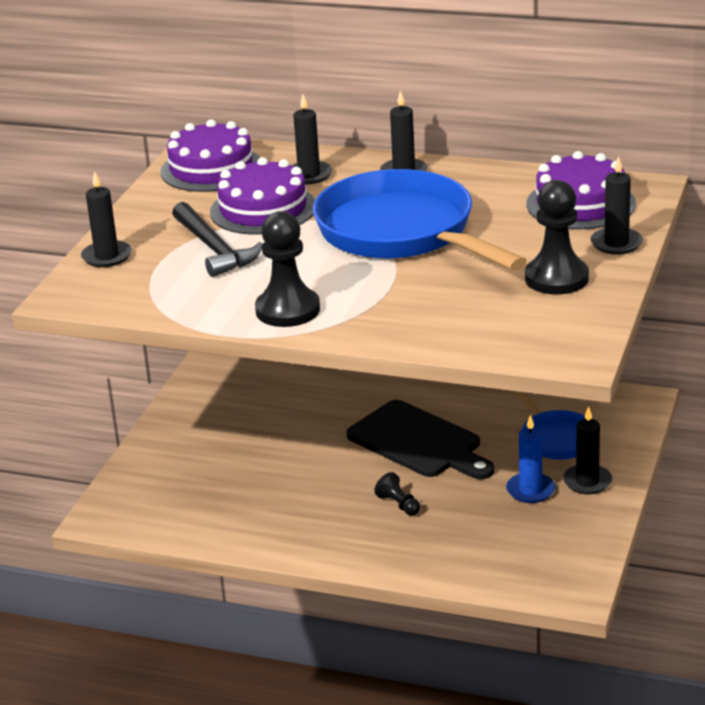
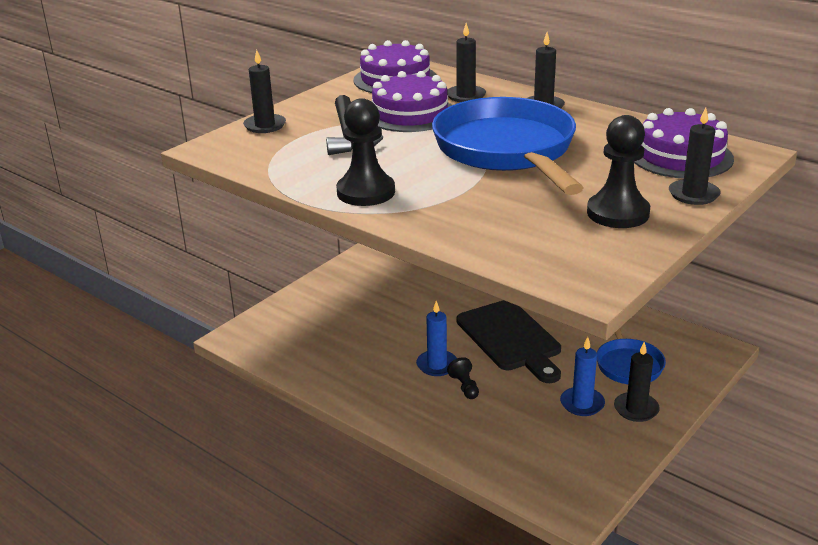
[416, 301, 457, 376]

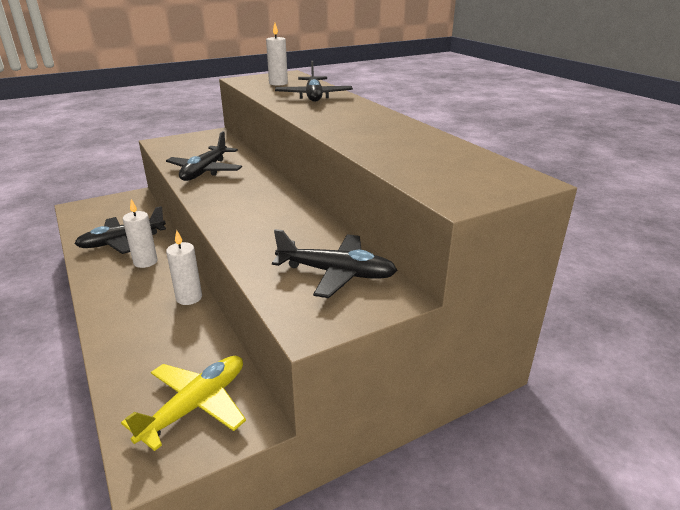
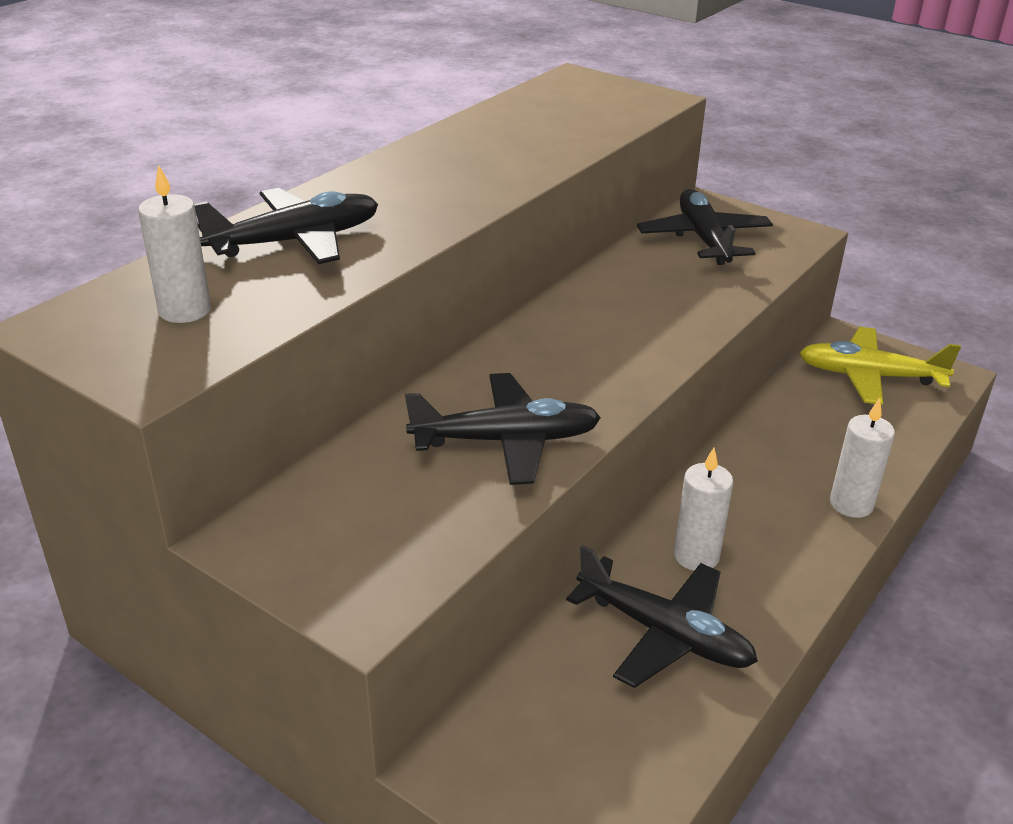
[830, 398, 895, 518]

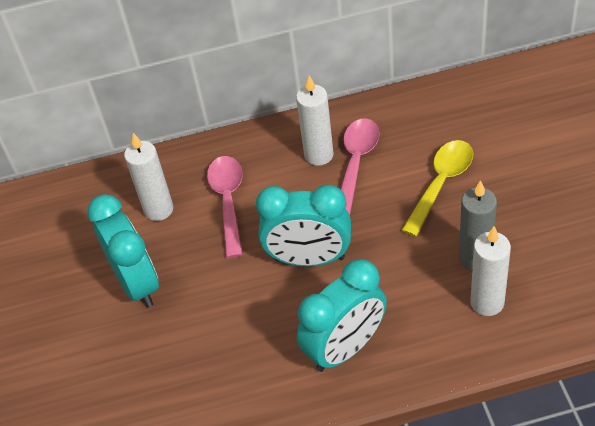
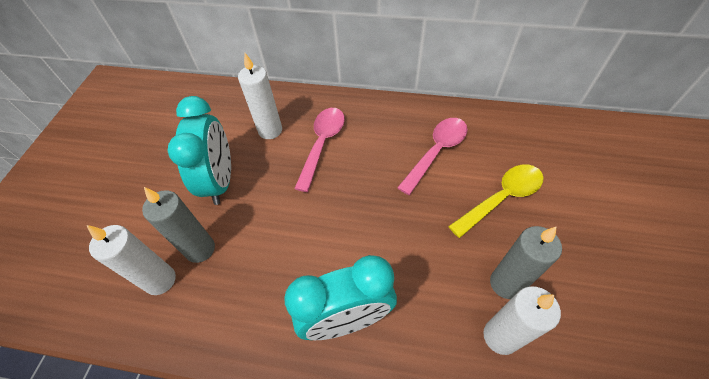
[256, 185, 351, 267] (first image)
[87, 225, 176, 295]
[142, 187, 215, 263]

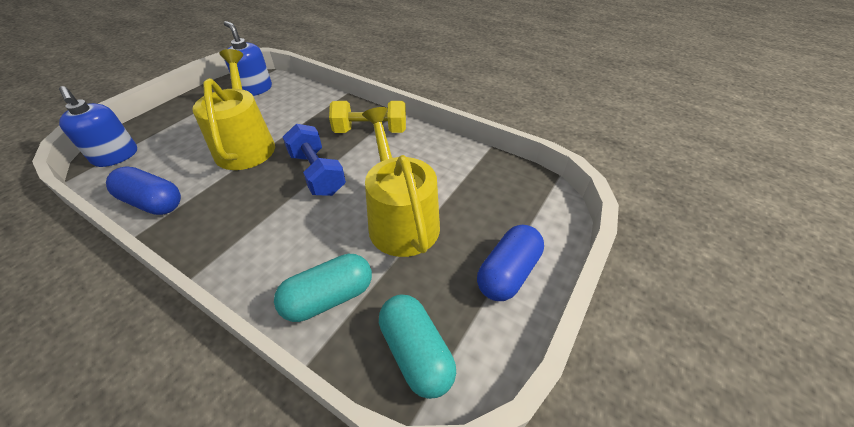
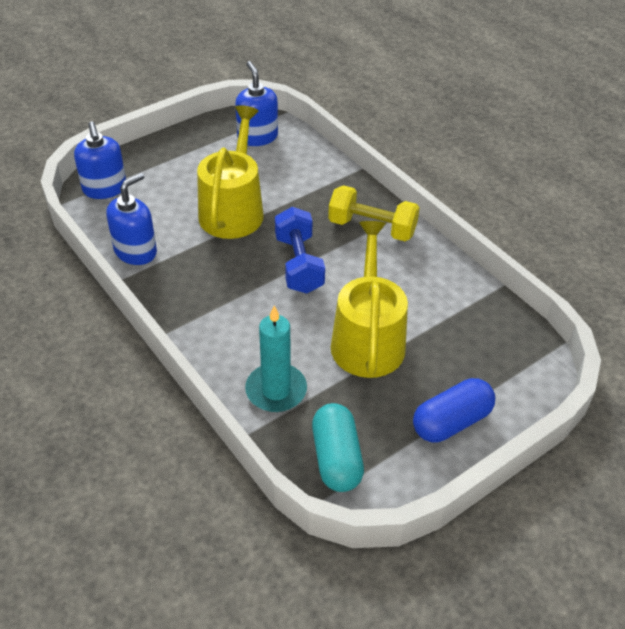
[106, 173, 157, 265]
[245, 306, 307, 412]

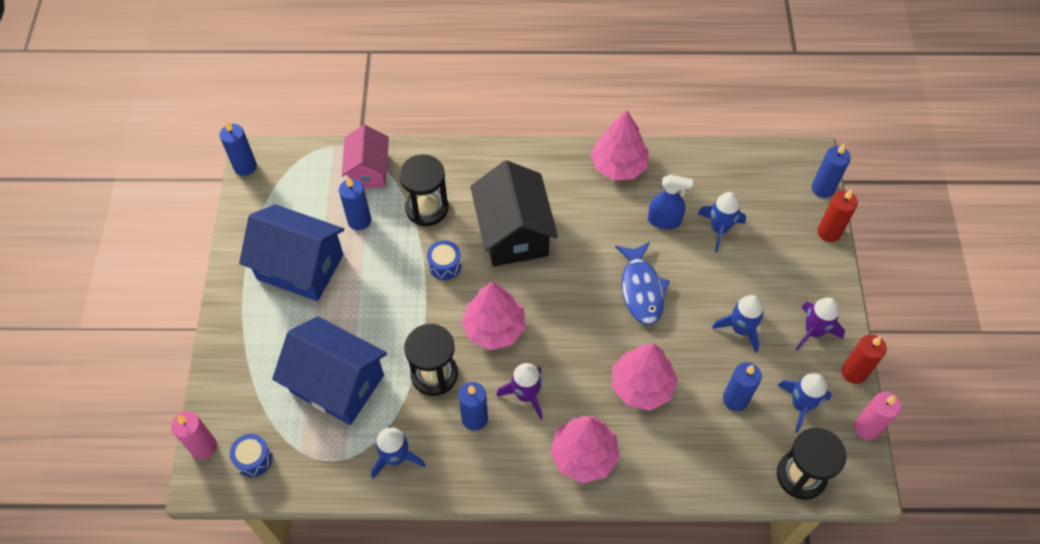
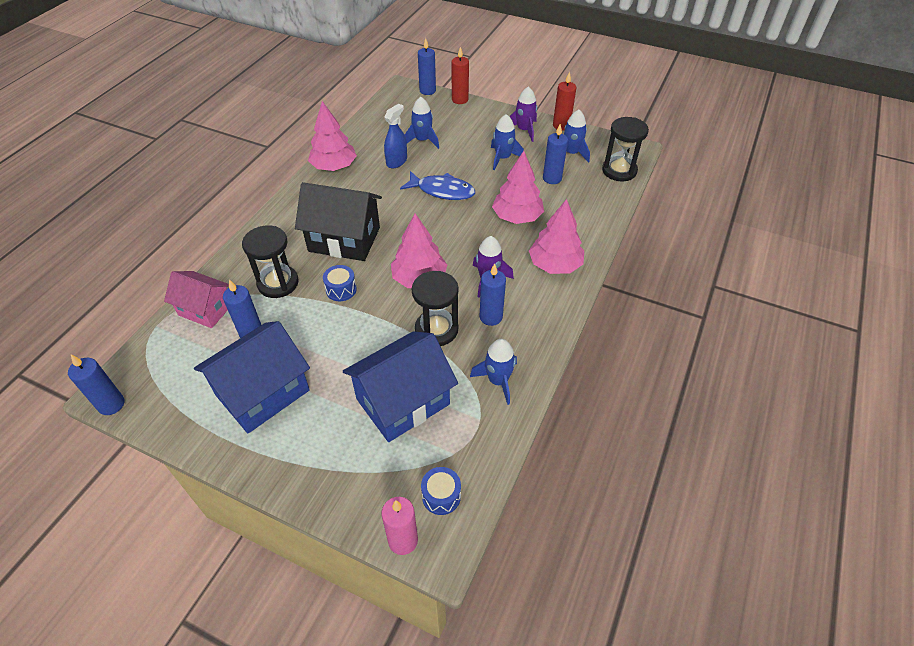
[854, 392, 901, 440] (first image)

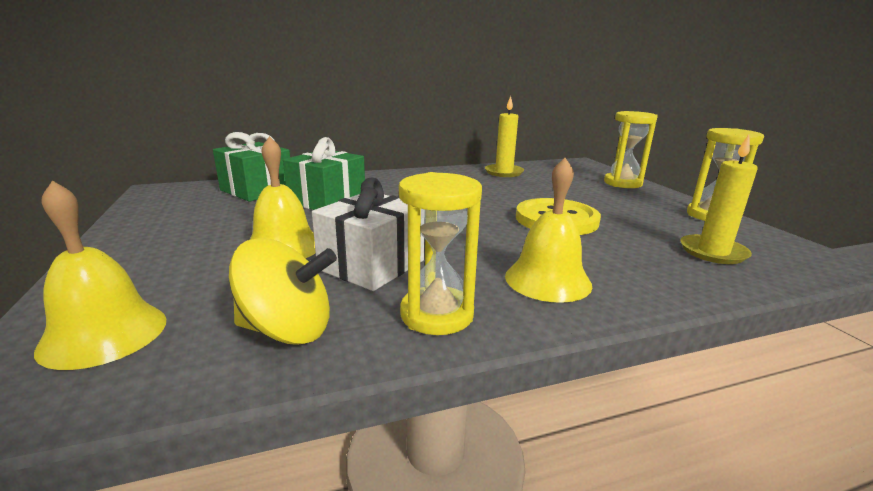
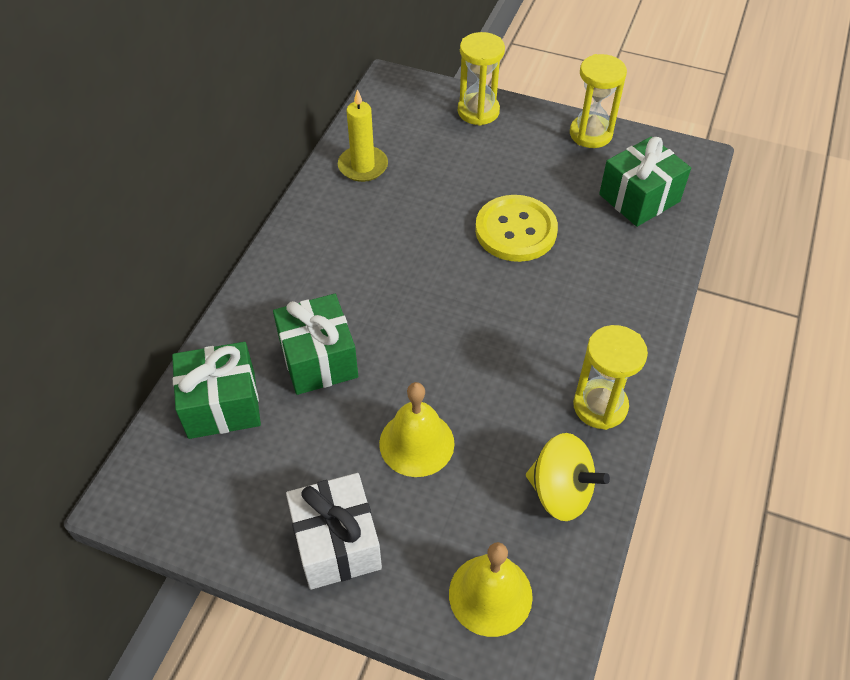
[526, 433, 610, 521]
[286, 473, 382, 590]
[505, 158, 592, 303] (first image)
[599, 136, 691, 227]

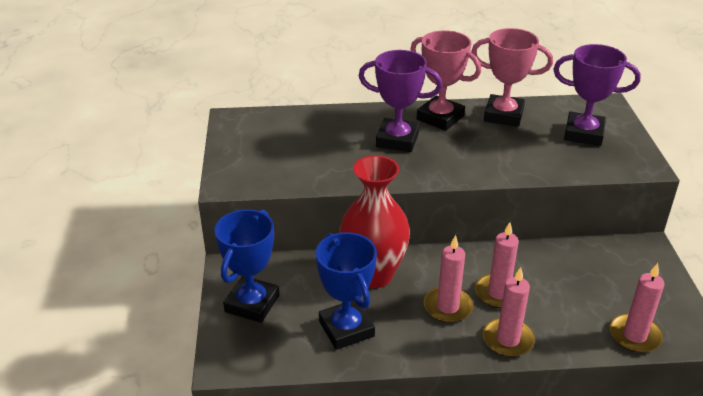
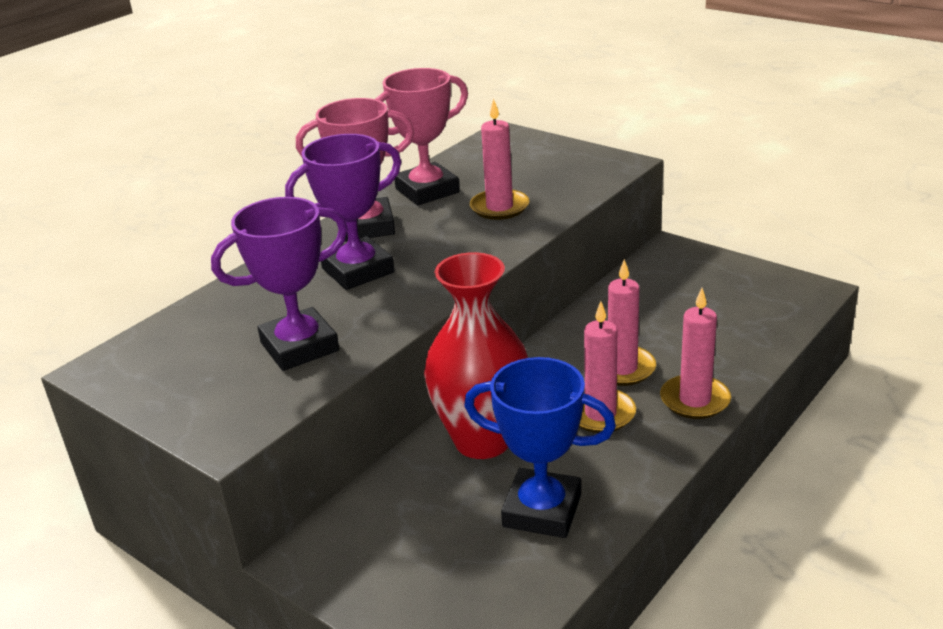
[214, 209, 279, 323] (first image)
[211, 197, 348, 371]
[470, 98, 529, 220]

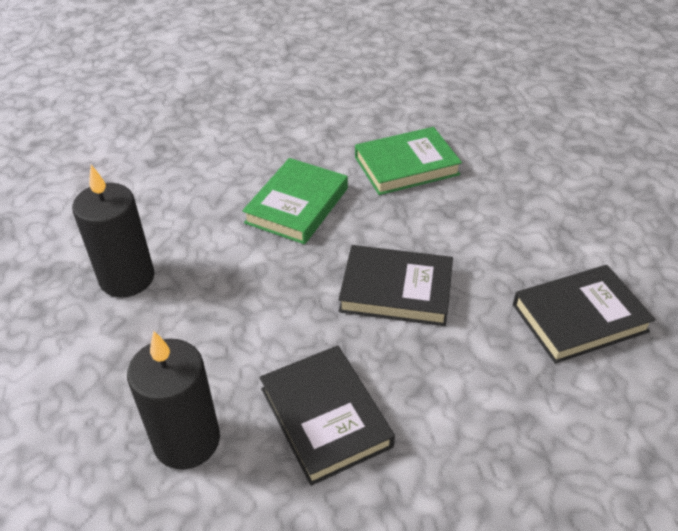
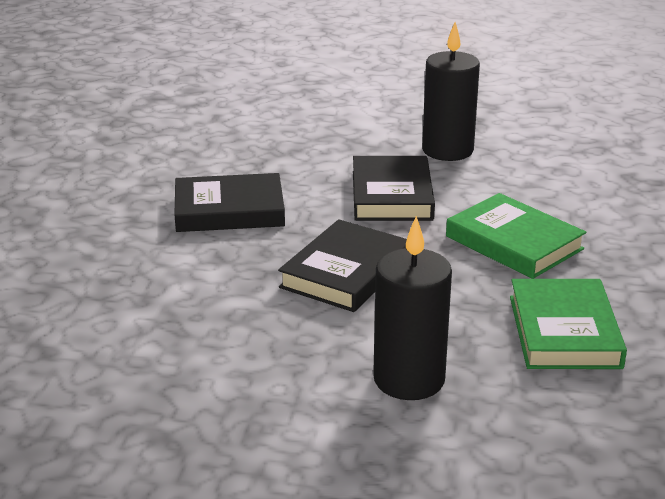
[373, 216, 452, 400]
[353, 156, 435, 221]

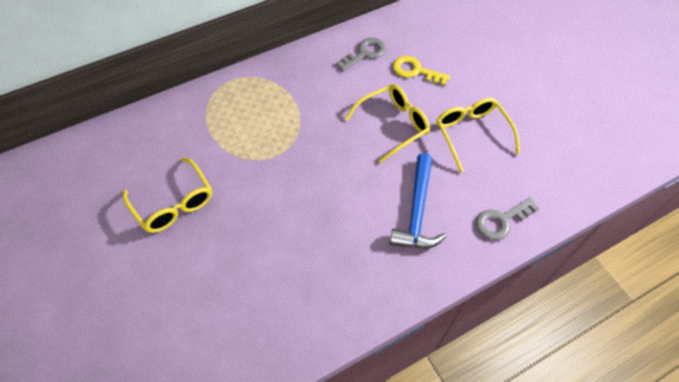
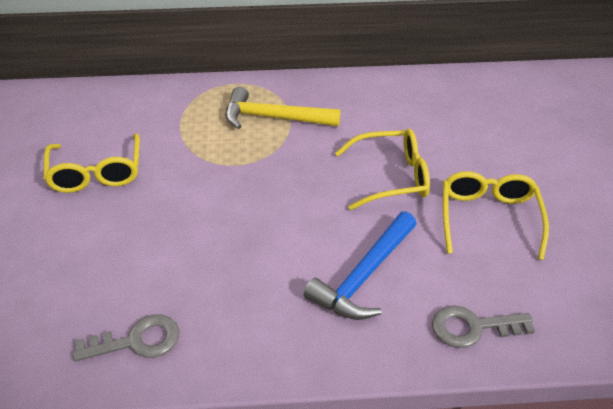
[73, 314, 179, 361]
[393, 56, 450, 85] (first image)
[225, 87, 341, 129]

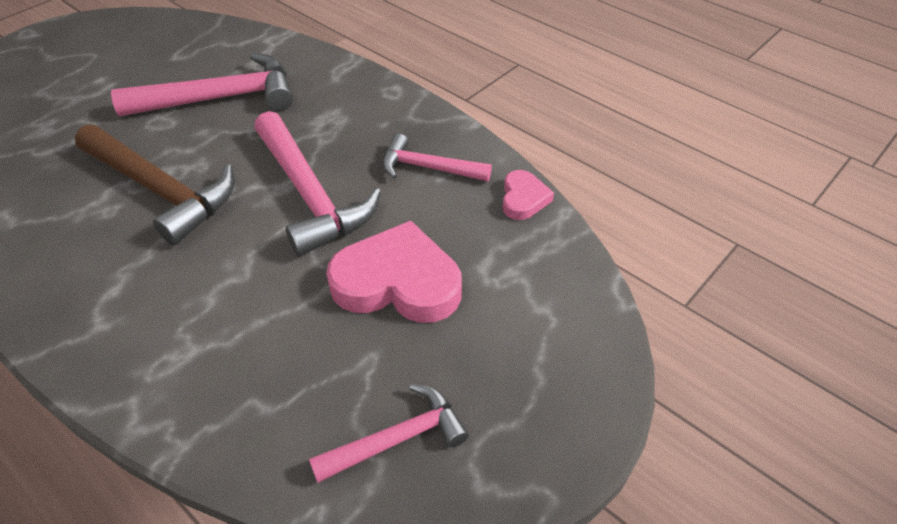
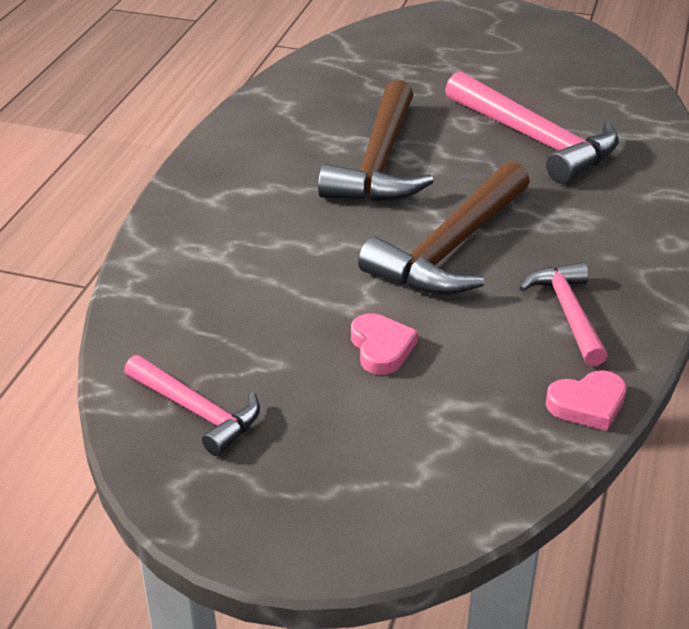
[358, 161, 530, 295]
[351, 313, 418, 375]

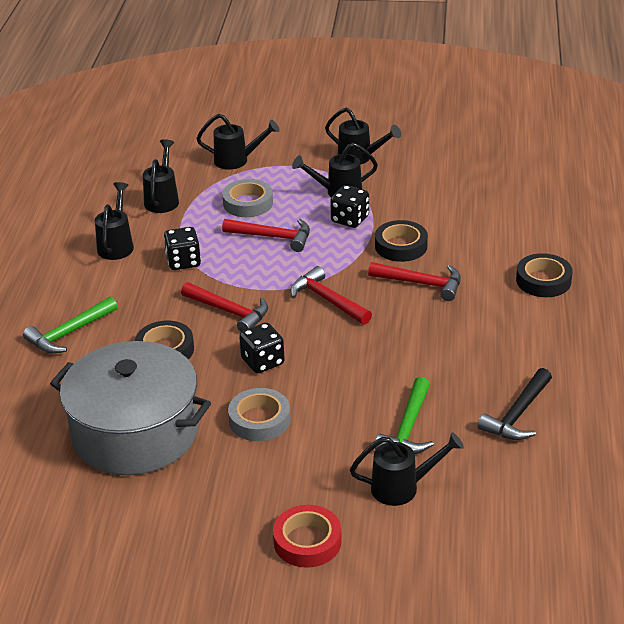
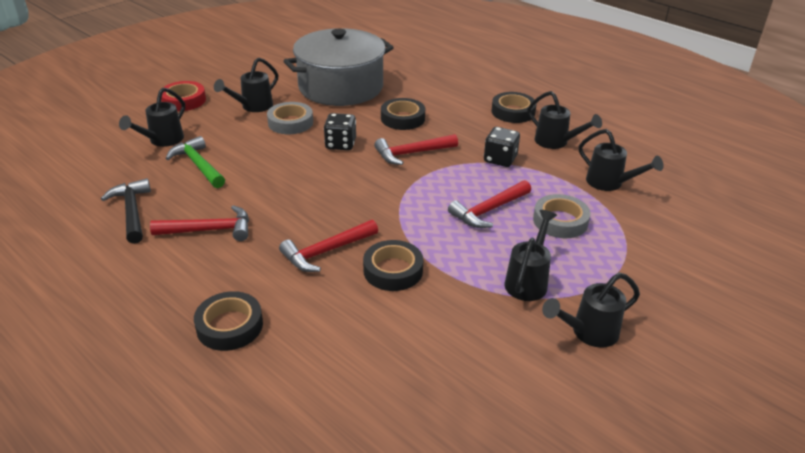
[23, 297, 118, 354] (first image)
[214, 57, 278, 112]
[150, 205, 249, 241]
[330, 185, 369, 228] (first image)
[492, 92, 537, 123]

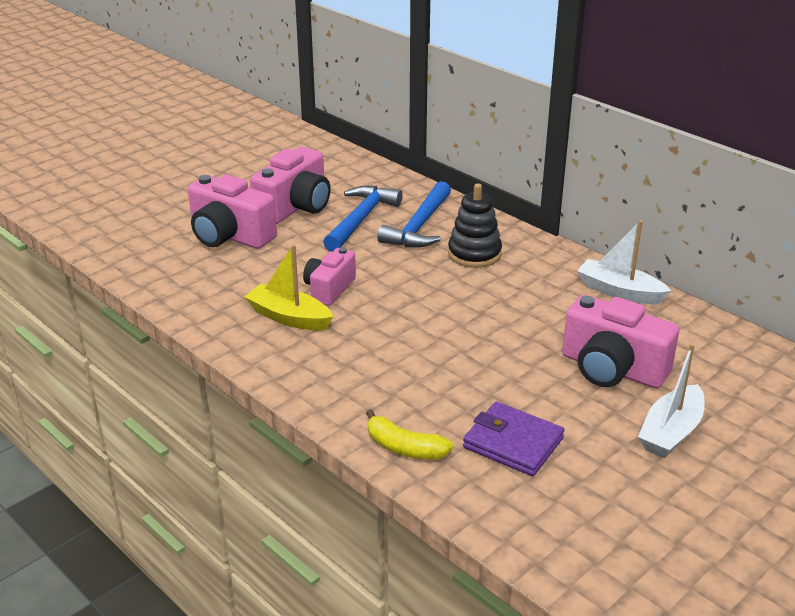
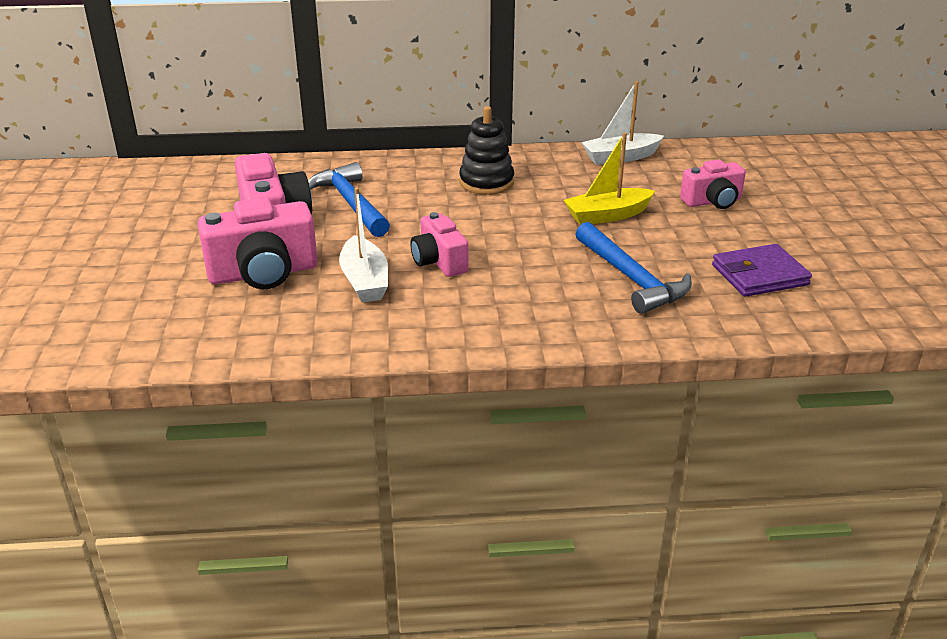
[564, 133, 655, 225]
[366, 409, 453, 460] (first image)
[575, 222, 692, 314]
[680, 159, 746, 209]
[339, 188, 388, 303]

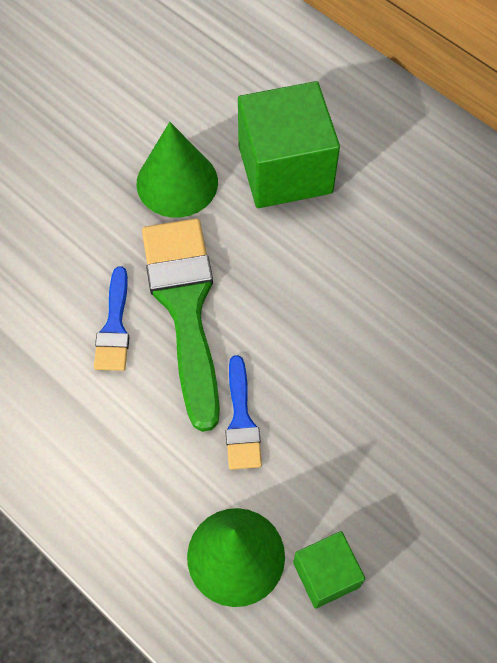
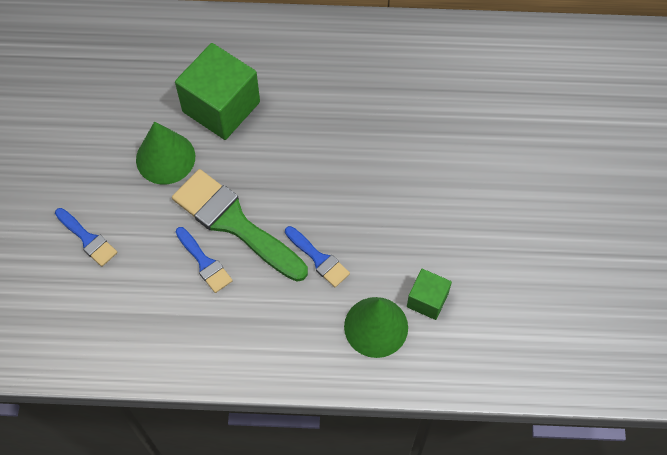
[55, 208, 118, 267]

